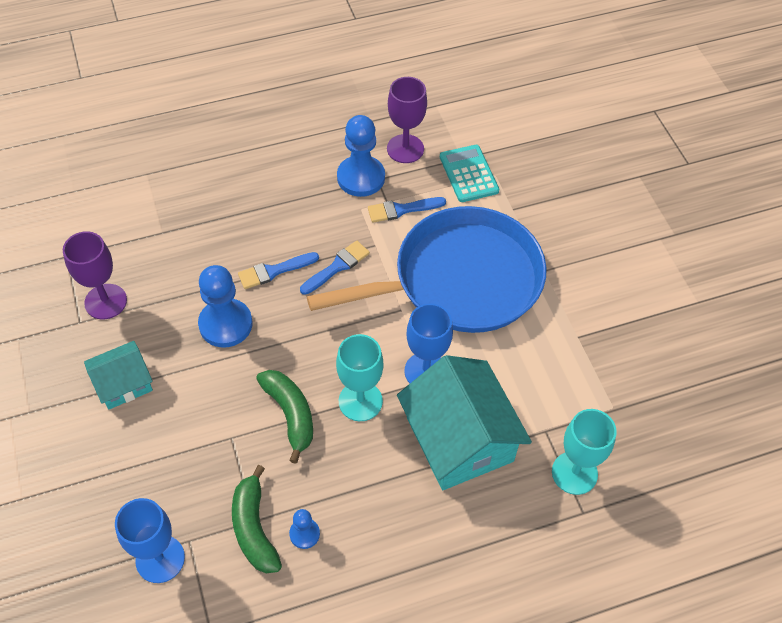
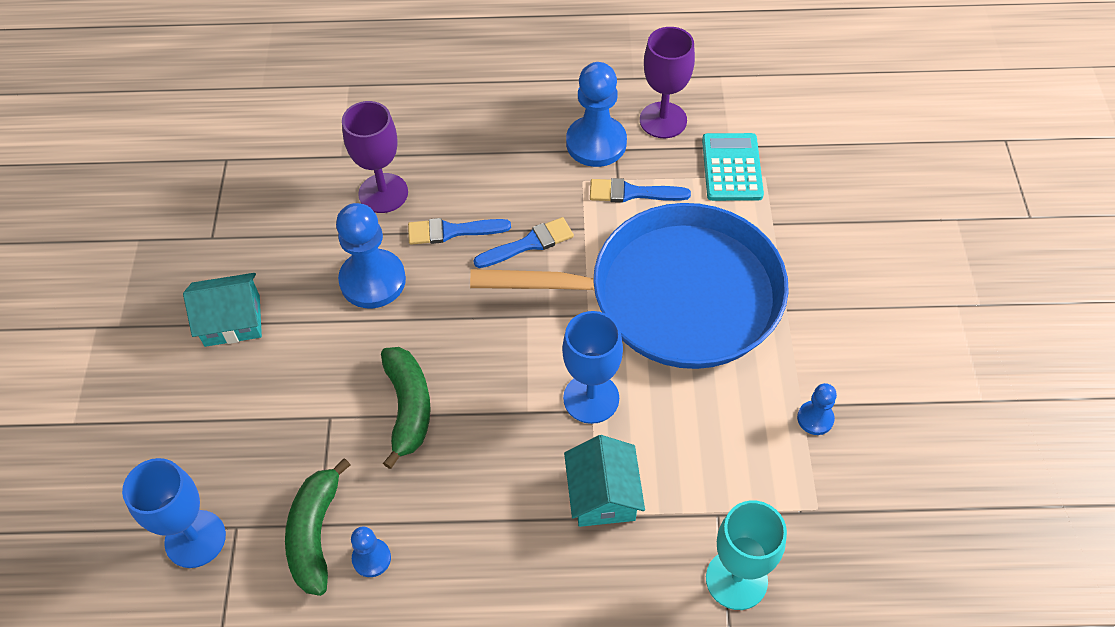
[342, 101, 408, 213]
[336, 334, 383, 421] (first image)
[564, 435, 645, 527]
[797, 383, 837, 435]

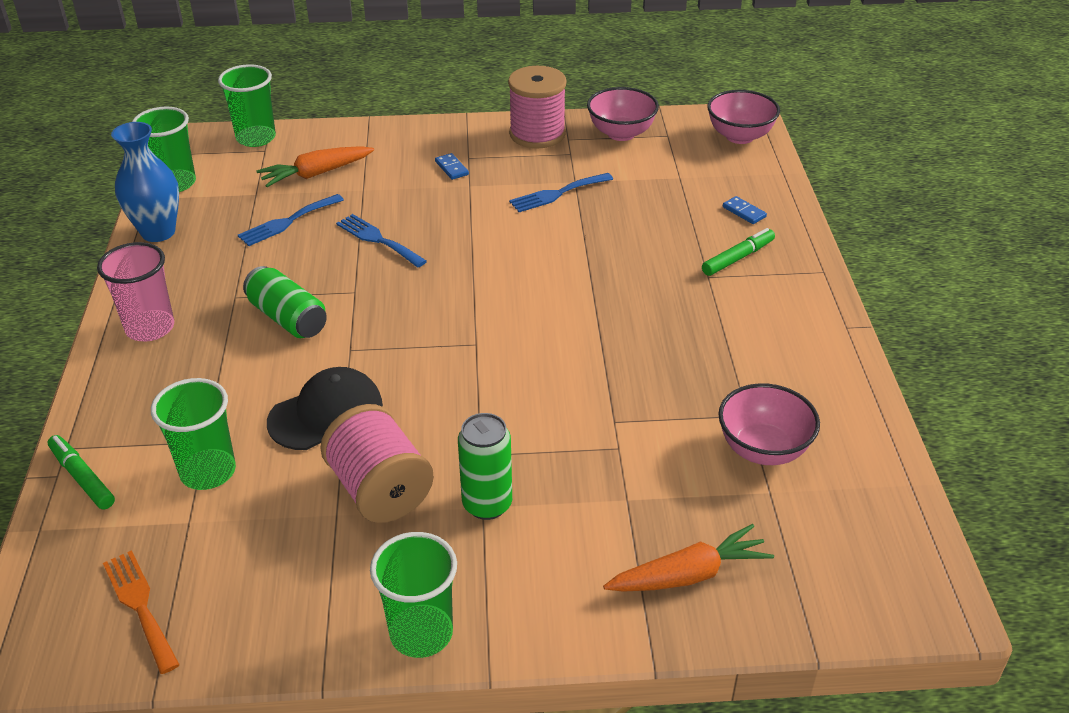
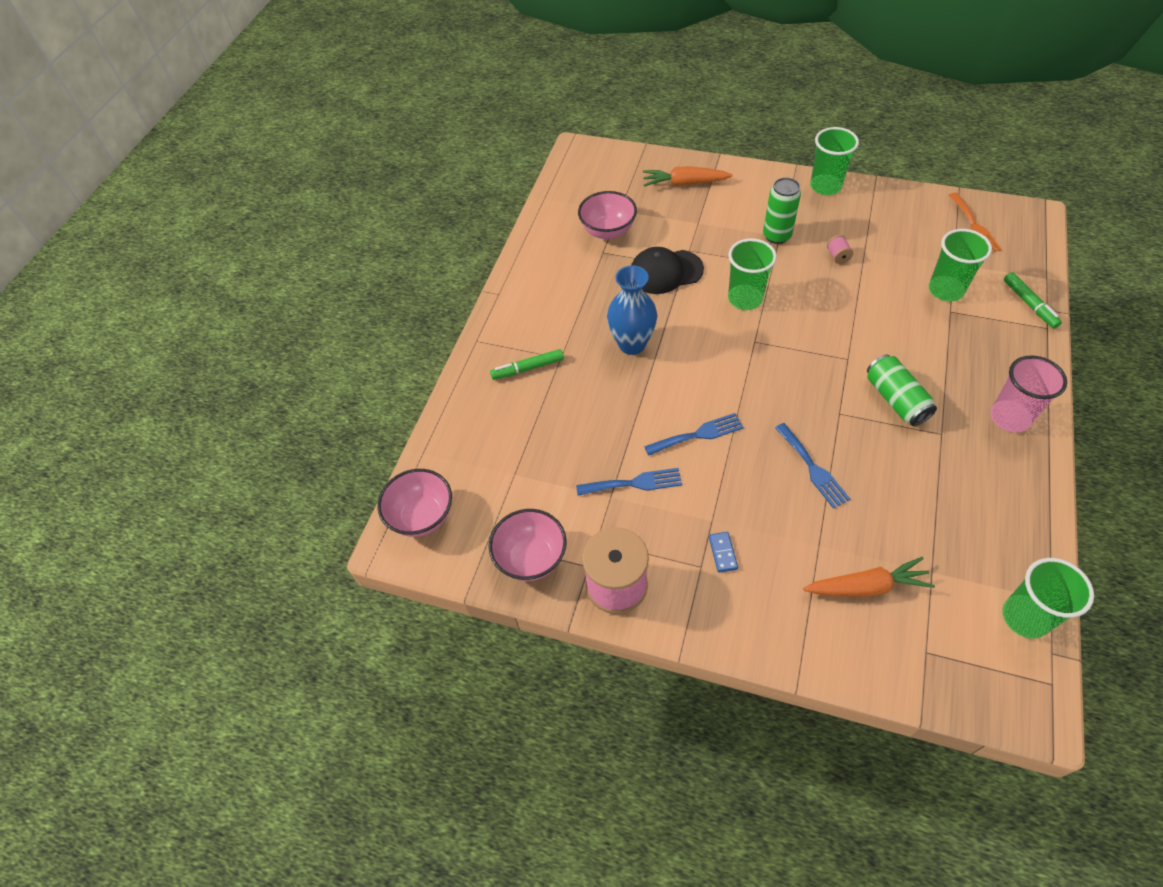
[607, 265, 657, 355]
[728, 238, 777, 310]
[644, 413, 744, 456]
[631, 247, 704, 294]
[827, 235, 853, 264]
[723, 196, 767, 224] (first image)

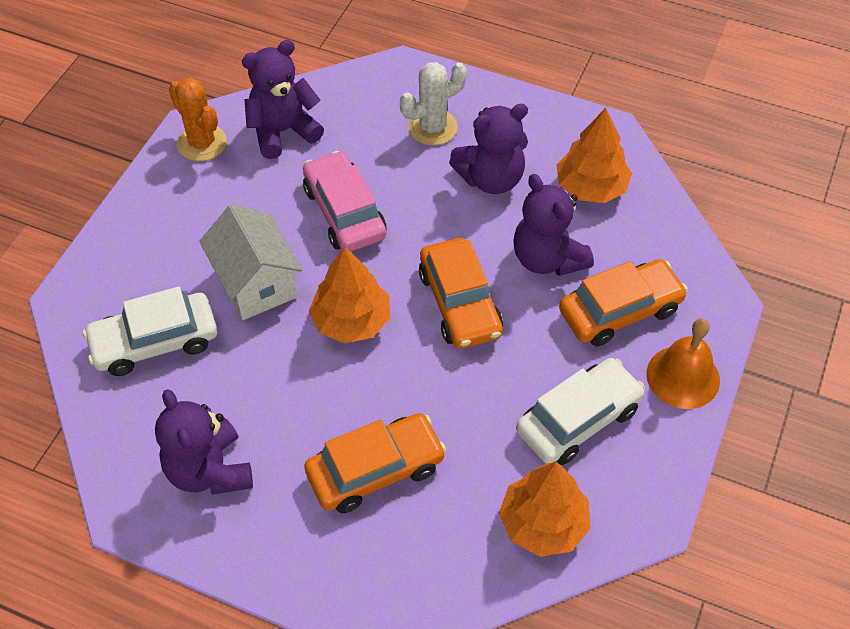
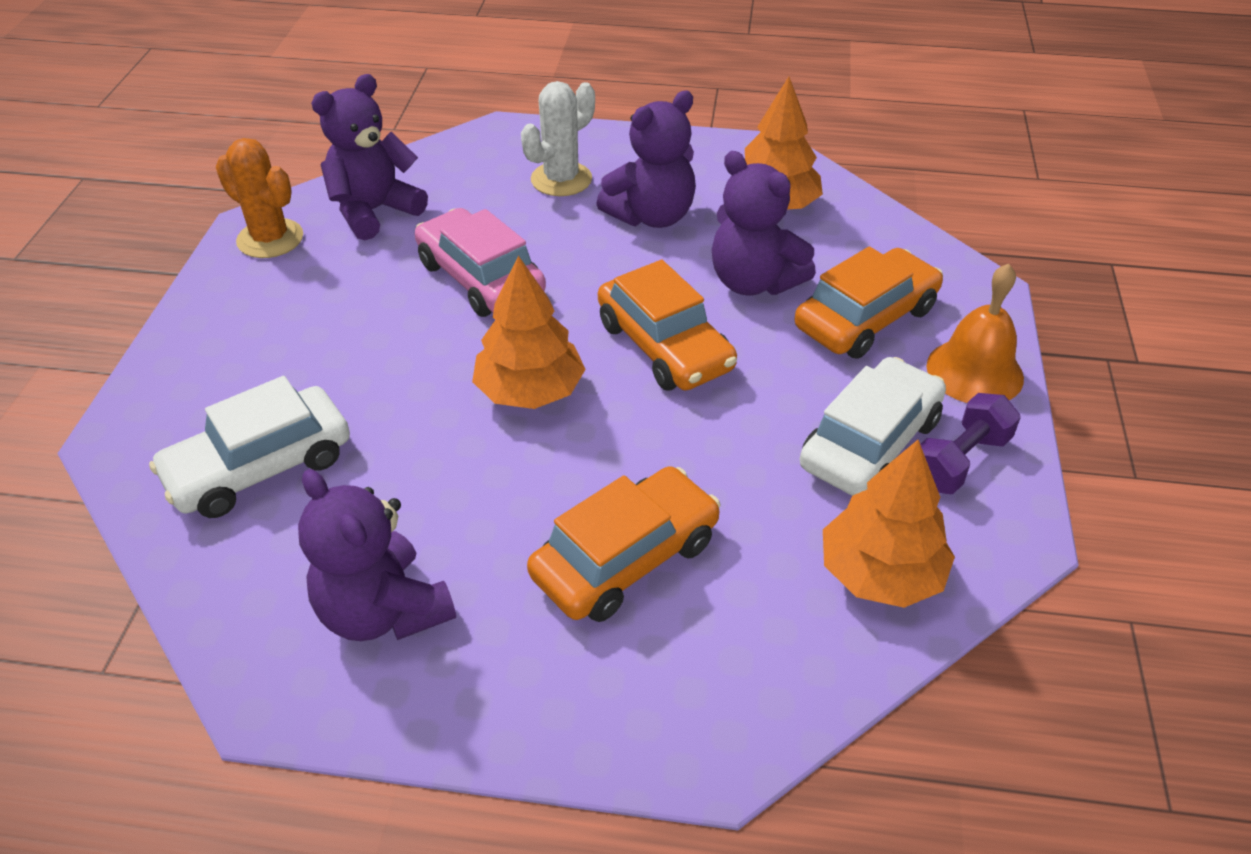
[199, 205, 302, 320] (first image)
[920, 393, 1021, 494]

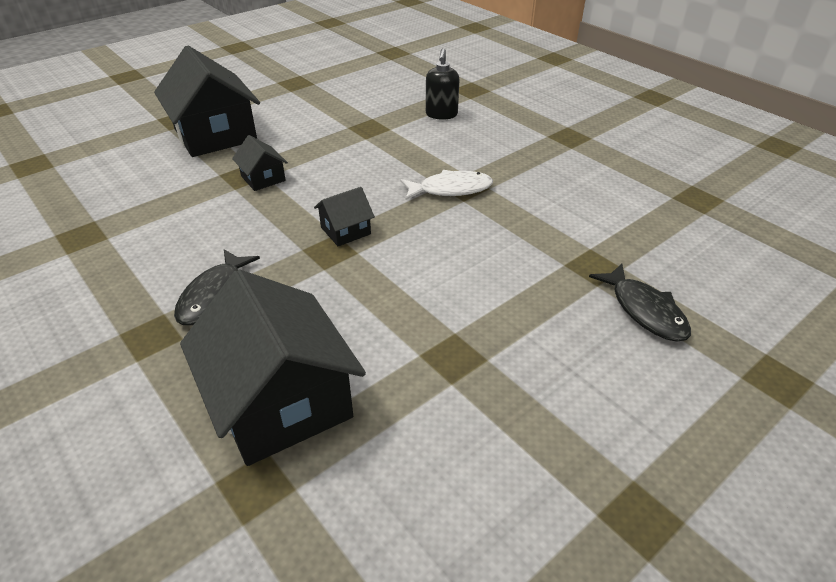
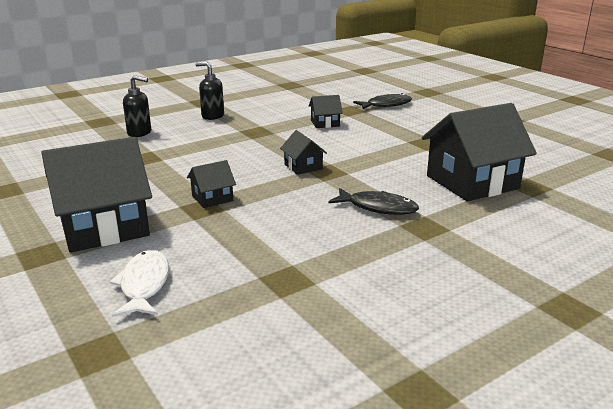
[110, 250, 169, 317]
[195, 62, 224, 120]
[309, 95, 343, 128]

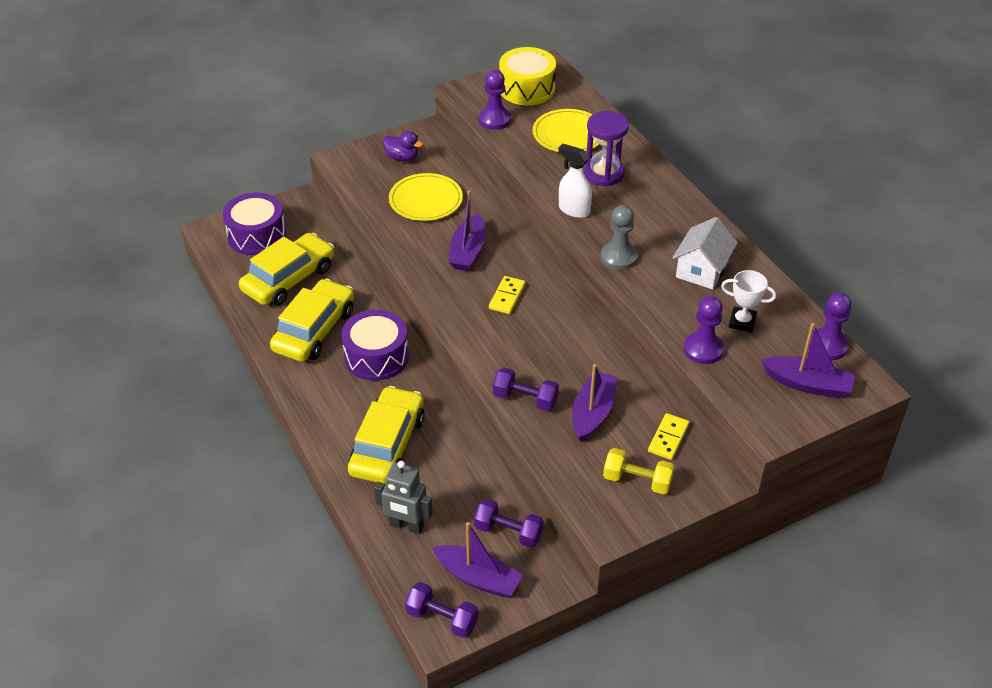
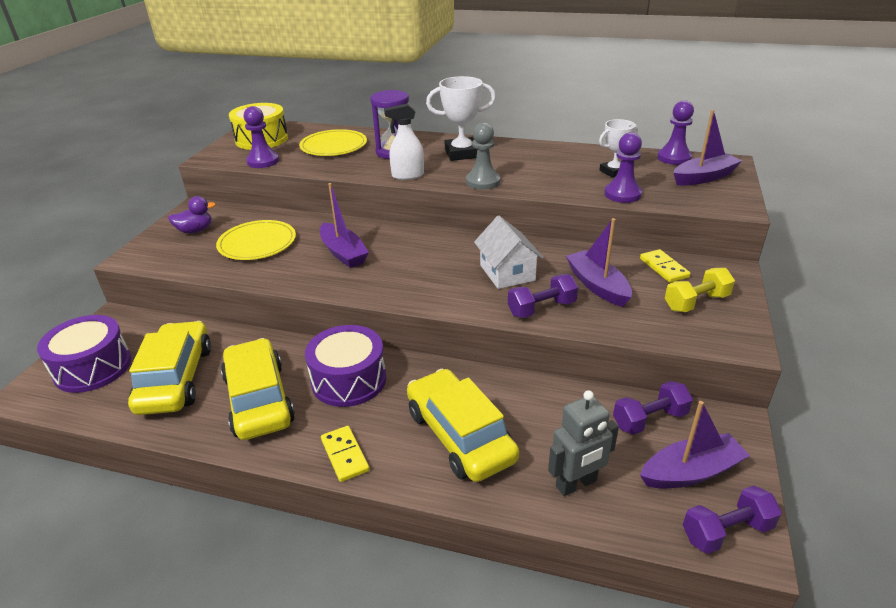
[321, 426, 370, 482]
[474, 216, 544, 289]
[426, 76, 496, 161]

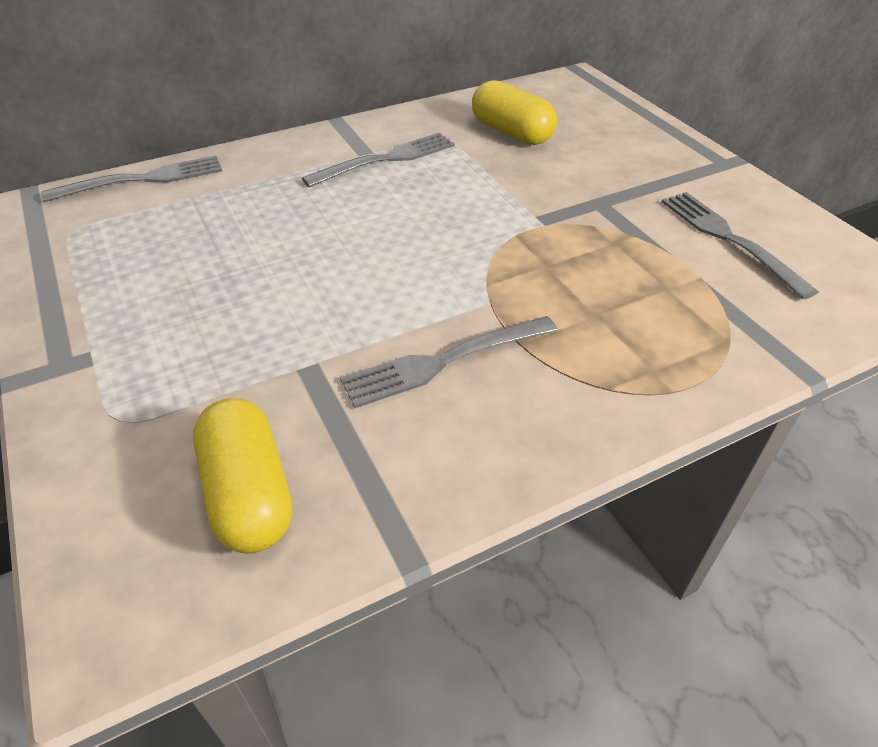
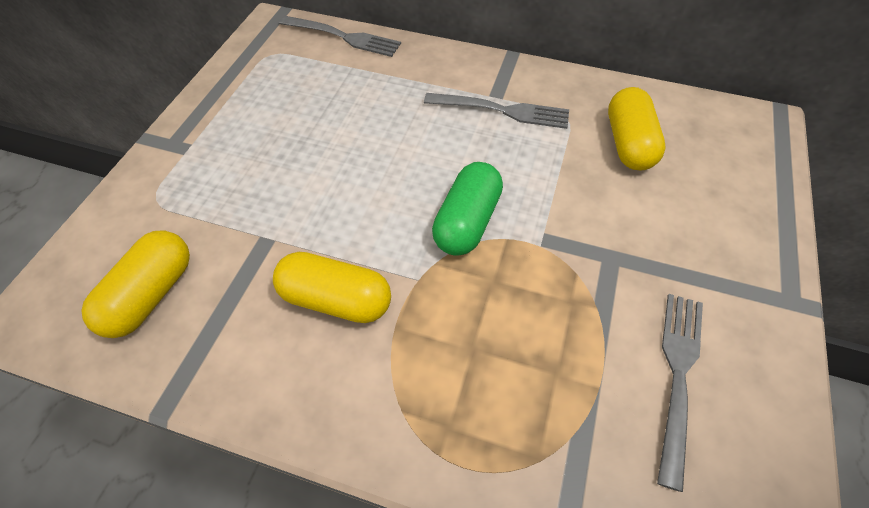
[273, 252, 391, 323]
[432, 162, 503, 256]

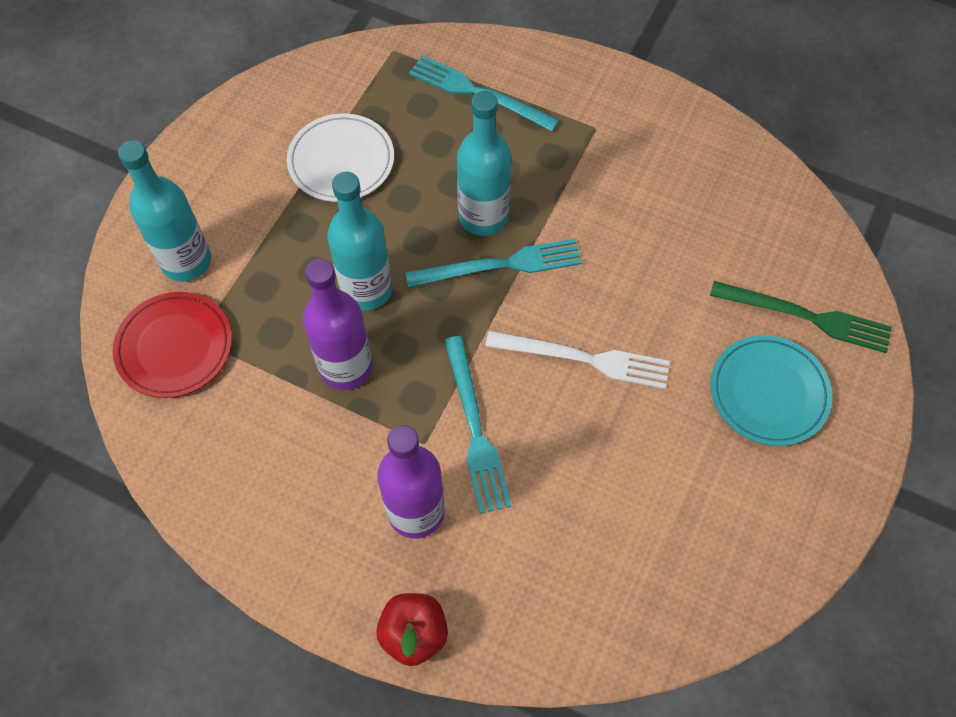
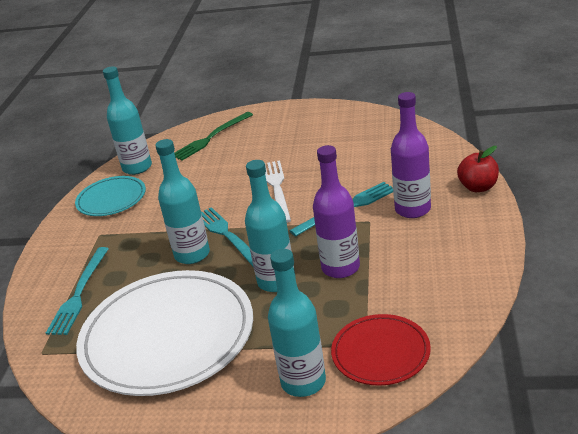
[76, 270, 253, 396]
[175, 112, 253, 161]
[75, 176, 146, 216]
[103, 66, 152, 175]

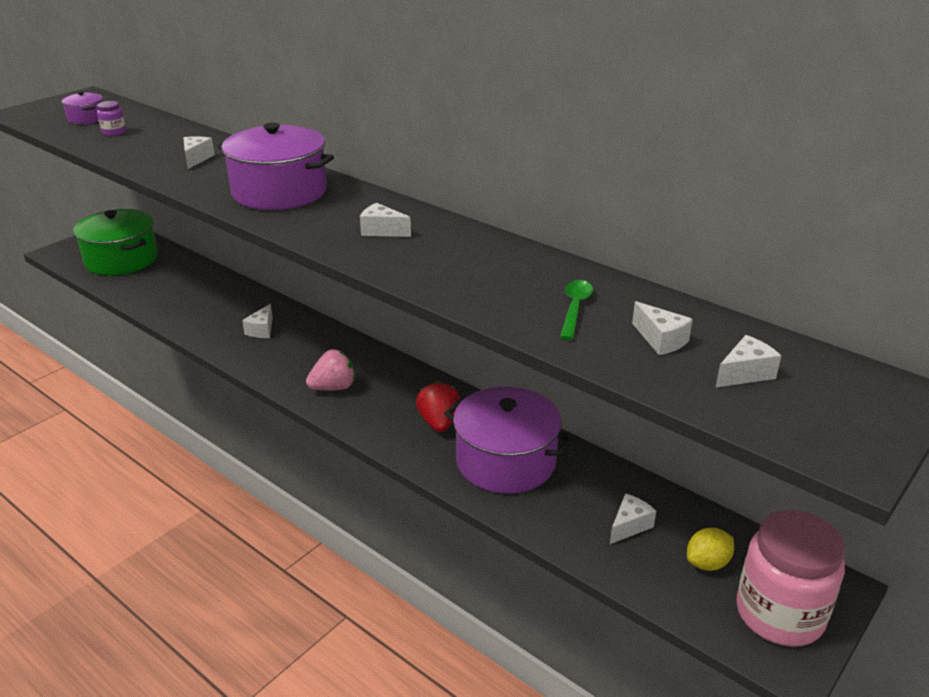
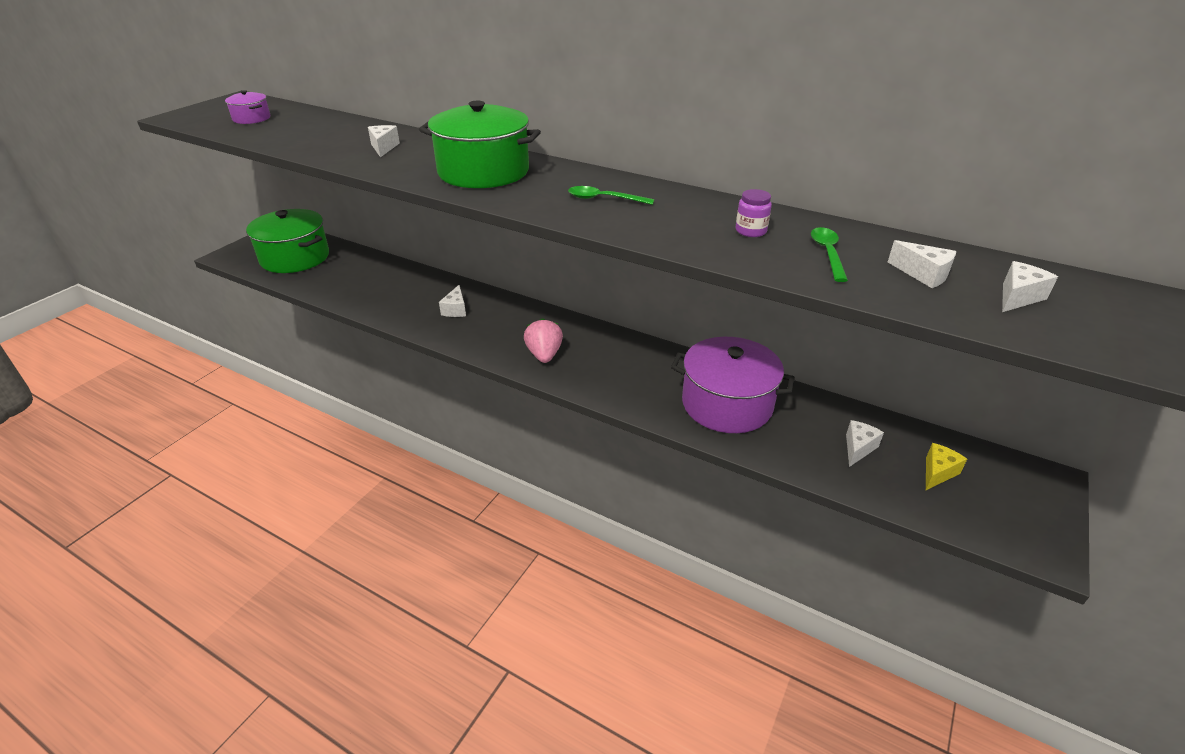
[736, 189, 772, 237]
[419, 100, 541, 188]
[524, 318, 563, 363]
[568, 186, 654, 205]
[416, 381, 460, 432] (first image)
[926, 443, 967, 490]
[736, 510, 845, 647] (first image)

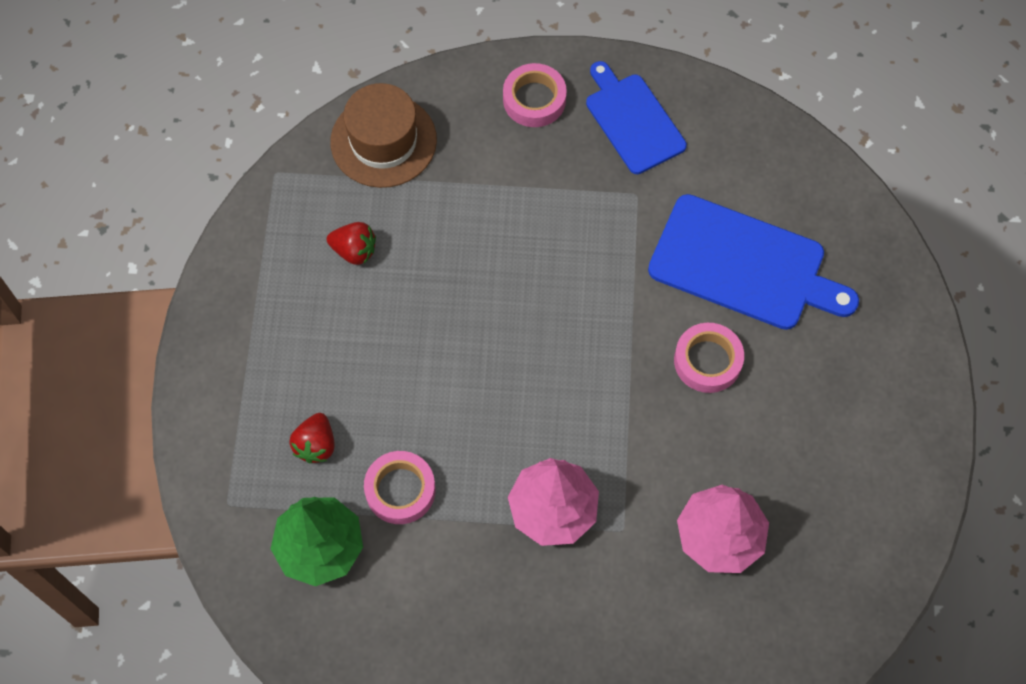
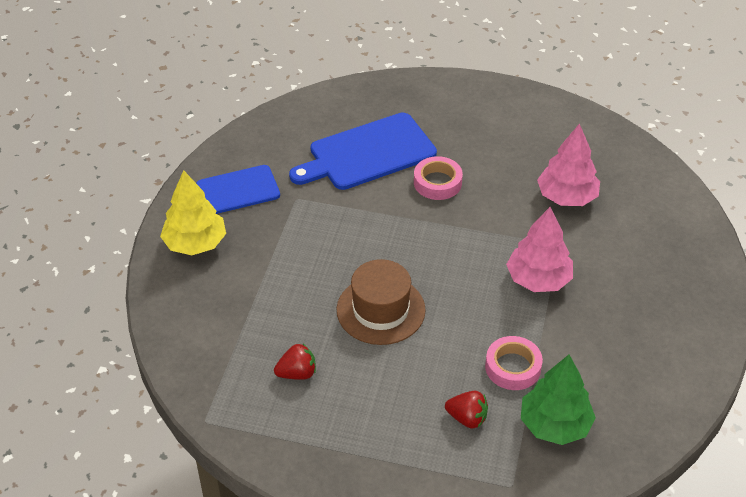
[274, 343, 316, 380]
[336, 259, 426, 345]
[160, 170, 226, 255]
[289, 112, 437, 190]

